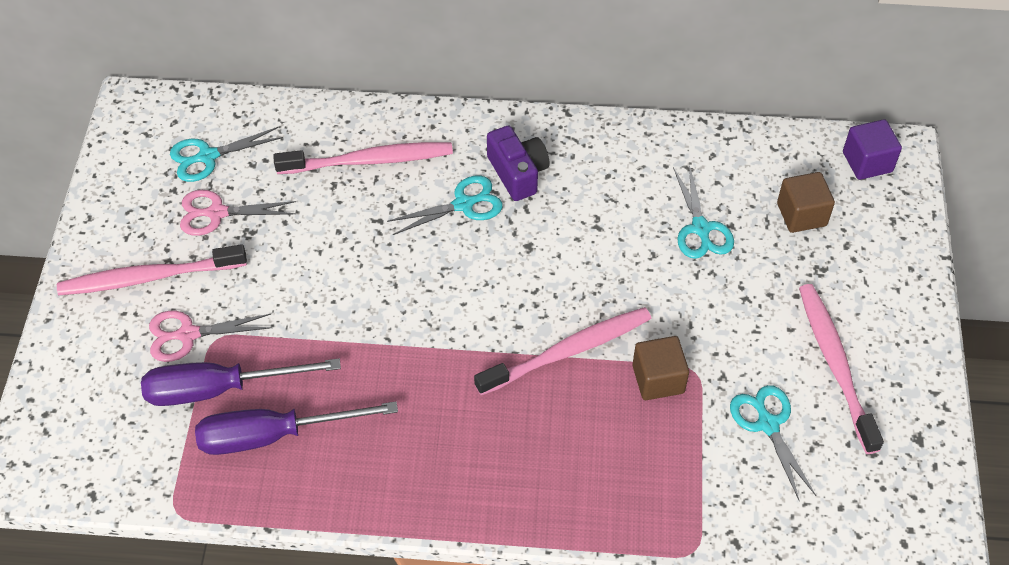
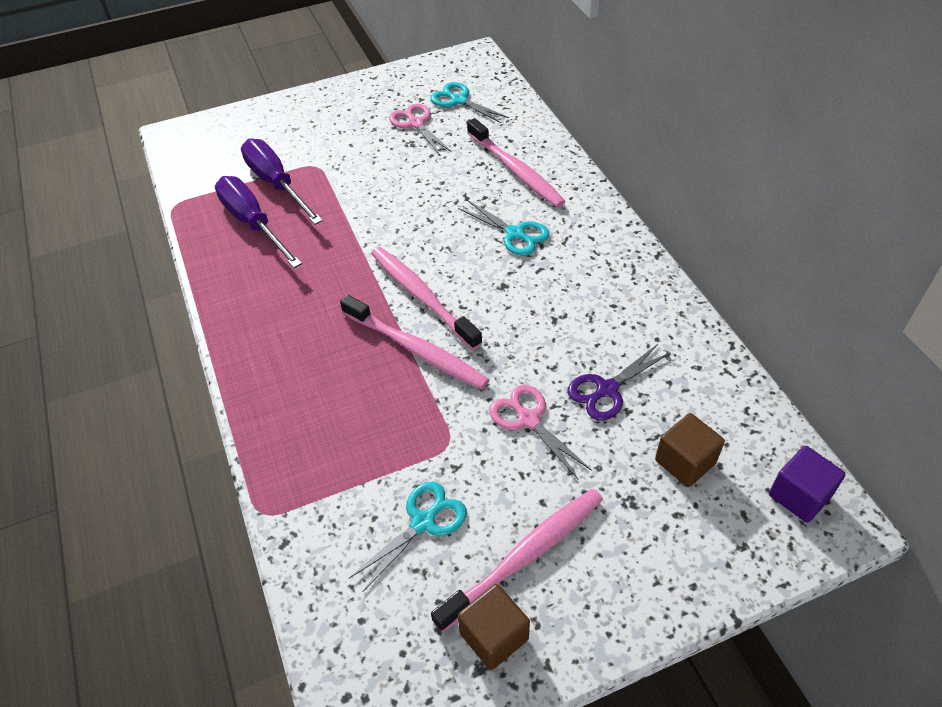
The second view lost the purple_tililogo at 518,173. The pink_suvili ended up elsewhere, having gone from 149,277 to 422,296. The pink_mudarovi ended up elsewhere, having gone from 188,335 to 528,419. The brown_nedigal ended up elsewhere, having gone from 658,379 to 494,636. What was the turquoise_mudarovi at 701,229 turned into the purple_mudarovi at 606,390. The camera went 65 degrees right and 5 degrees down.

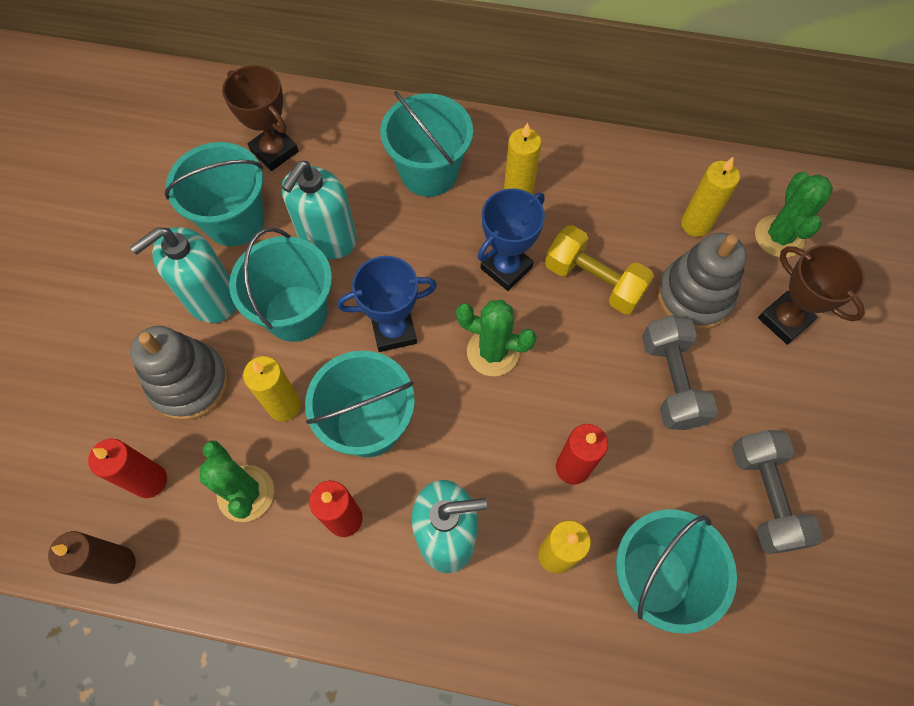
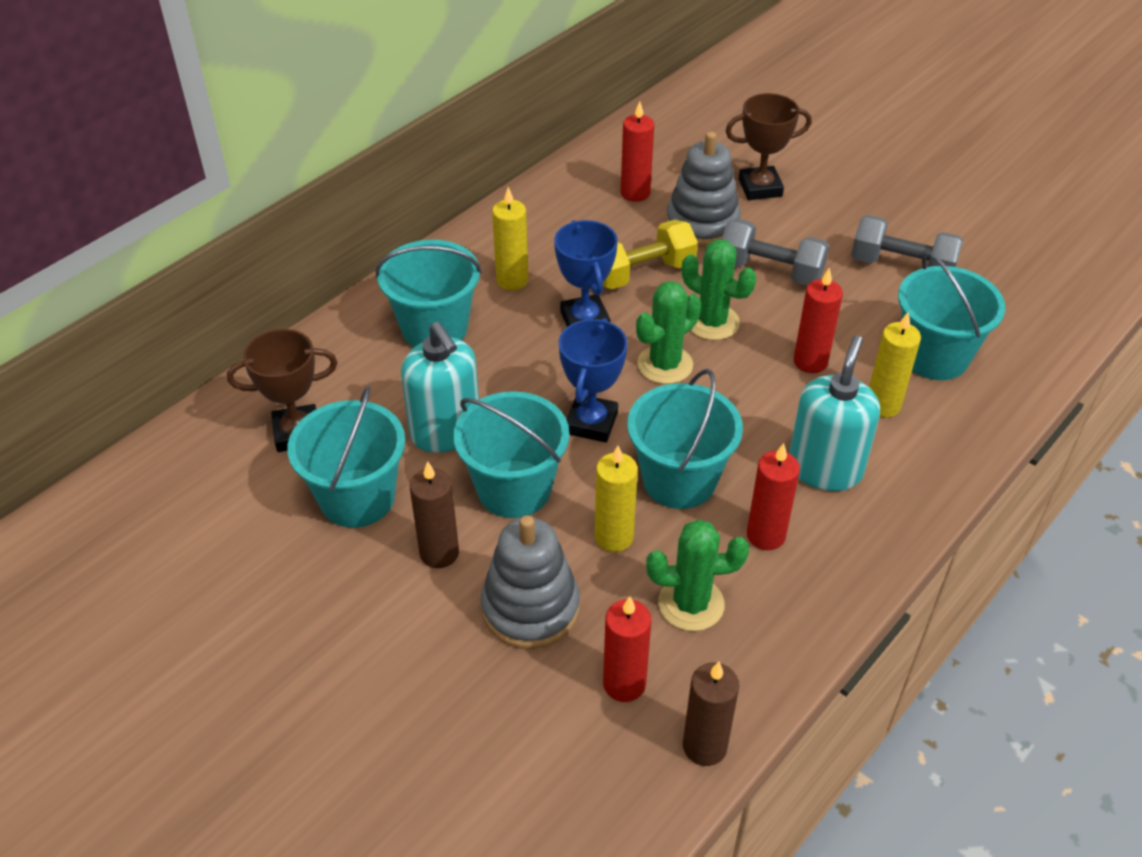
The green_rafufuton ended up elsewhere, having gone from 779,237 to 712,322. Where the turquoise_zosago stood at 211,298, the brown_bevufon came to stand at 439,553. What was the yellow_bevufon at 695,224 turned into the red_bevufon at 635,193. The camera went 60 degrees left and 20 degrees down.

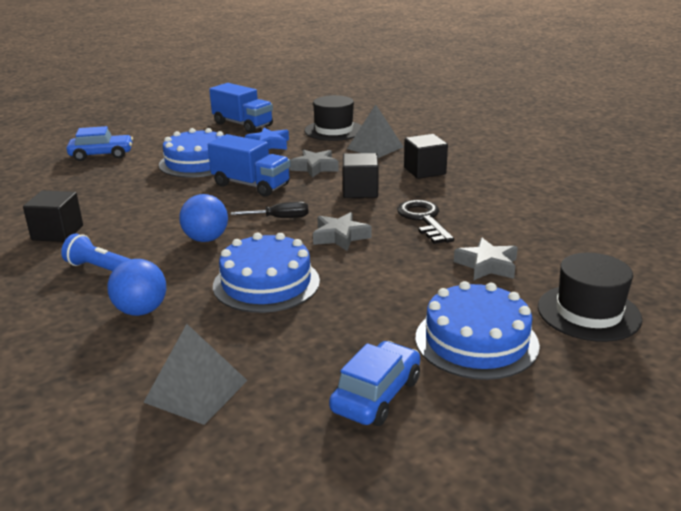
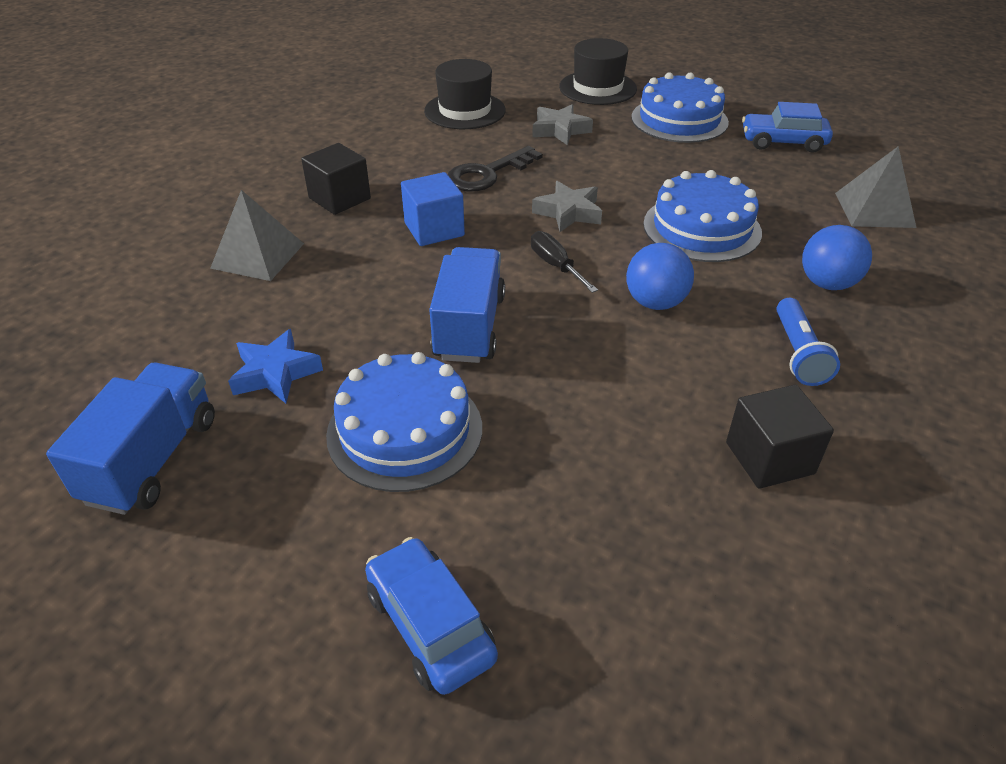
The second view lost the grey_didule at 315,168. The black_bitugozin ended up elsewhere, having gone from 334,130 to 465,111. What was the black_nedigal at 360,191 turned into the blue_nedigal at 434,229. The camera went 115 degrees left and 15 degrees up.

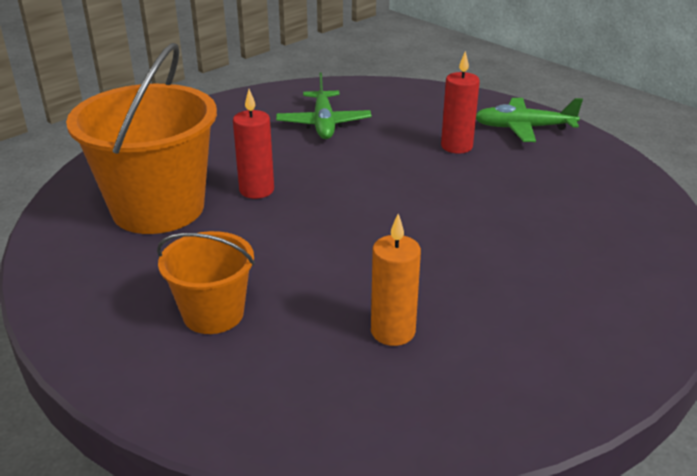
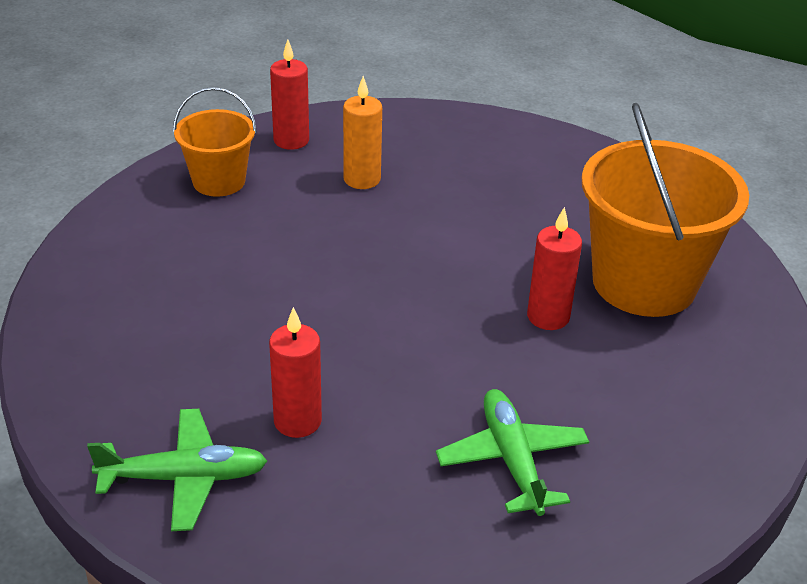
The second view gained the red_bevufon at 291,140. The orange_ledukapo ended up elsewhere, having gone from 213,314 to 219,181. The camera went 170 degrees right and 5 degrees up.

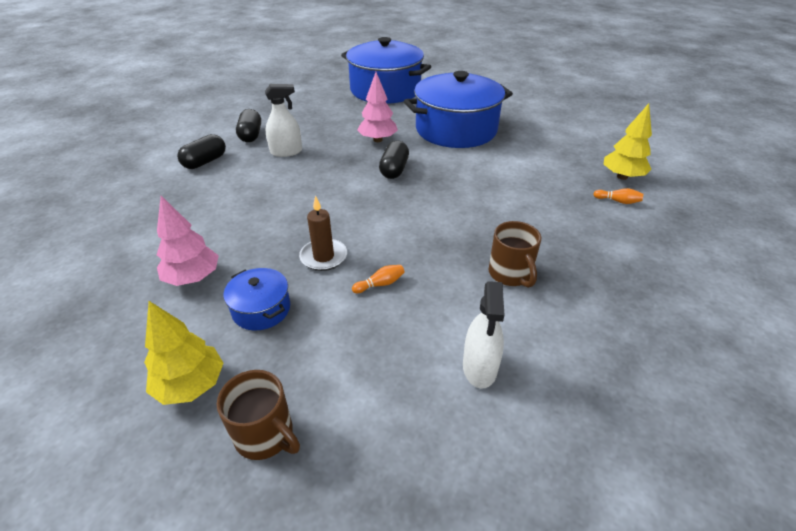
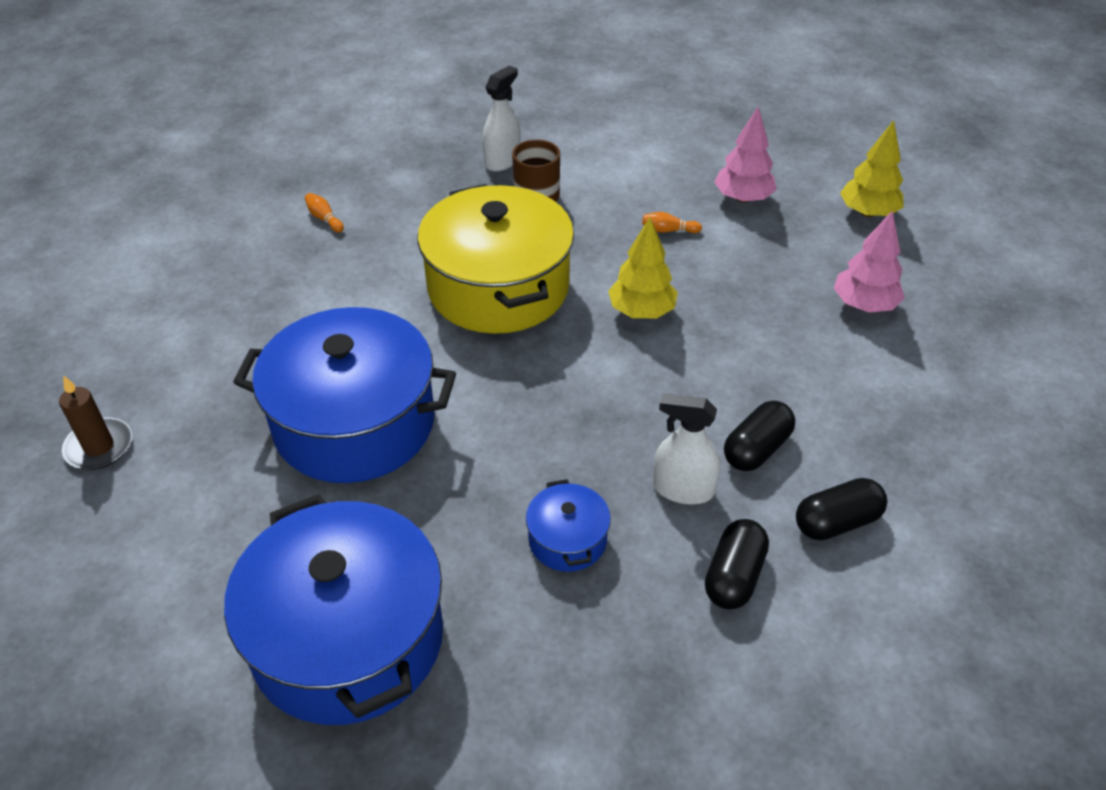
The second view lost the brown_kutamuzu at 265,435. The second view gained the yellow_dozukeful at 498,287. The blue_dozukeful ended up elsewhere, having gone from 261,309 to 567,540. The brown_bevufon ended up elsewhere, having gone from 323,257 to 99,447. The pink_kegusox ended up elsewhere, having gone from 378,140 to 742,198. The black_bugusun ended up elsewhere, having gone from 394,170 to 756,449. The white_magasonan ended up elsewhere, having gone from 479,367 to 502,161. The yellow_kegusox ended up elsewhere, having gone from 622,177 to 641,311. The camera went 150 degrees left and 5 degrees up.

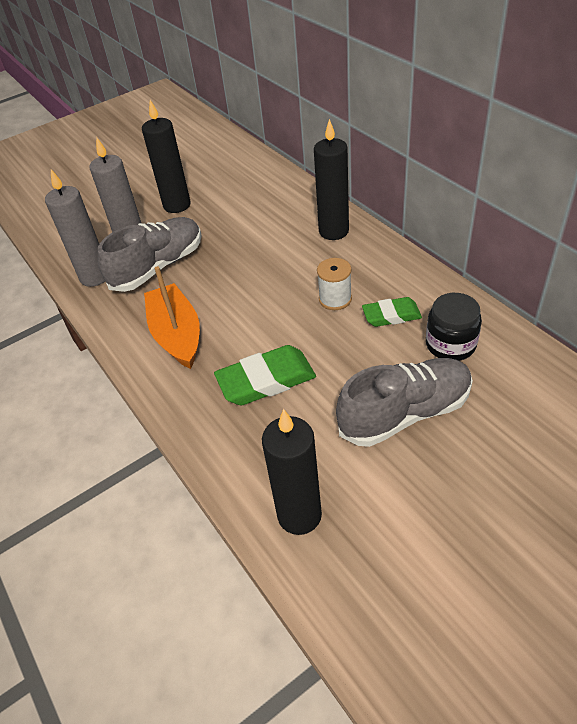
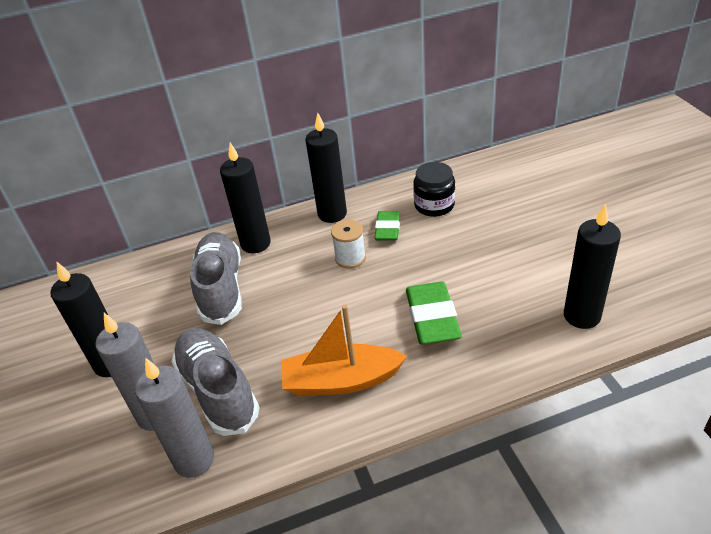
The second view gained the black_bevufon at 332,214. The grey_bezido ended up elsewhere, having gone from 405,413 to 221,288. The camera went 75 degrees left and 5 degrees down.

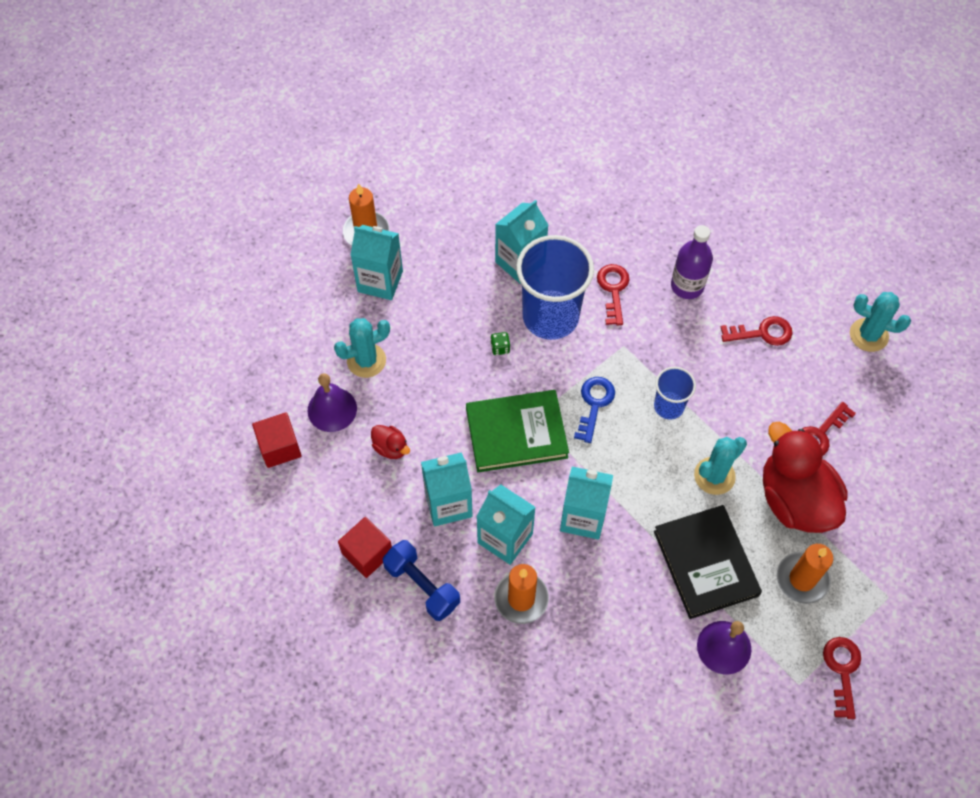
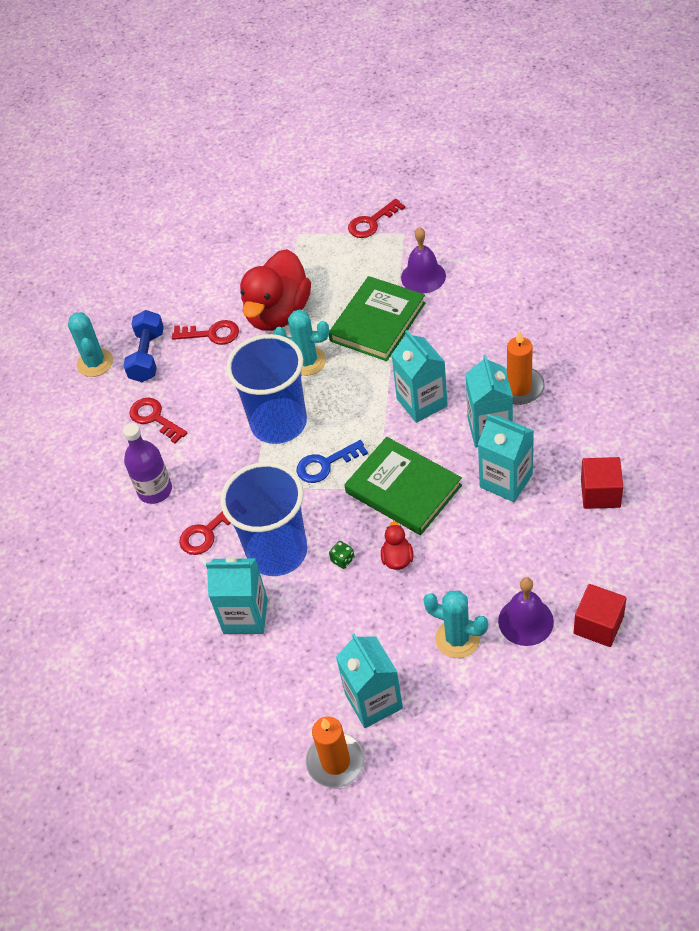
The second view lost the orange_bevufon at 802,579. The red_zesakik ended up elsewhere, having gone from 391,448 to 397,558. The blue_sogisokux ended up elsewhere, having gone from 422,585 to 147,356. What was the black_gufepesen at 705,563 turned into the green_gufepesen at 377,322. The size of the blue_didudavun at 668,406 changed by a factor of 1.93. The camera went 125 degrees left and 10 degrees down.

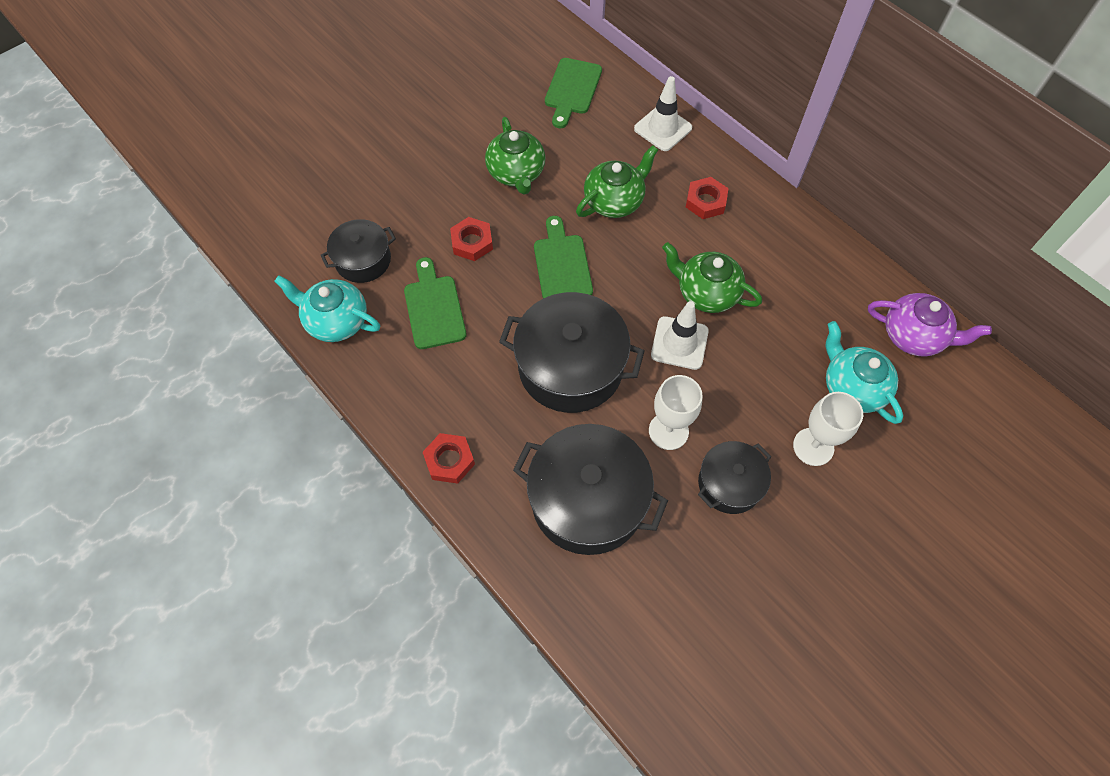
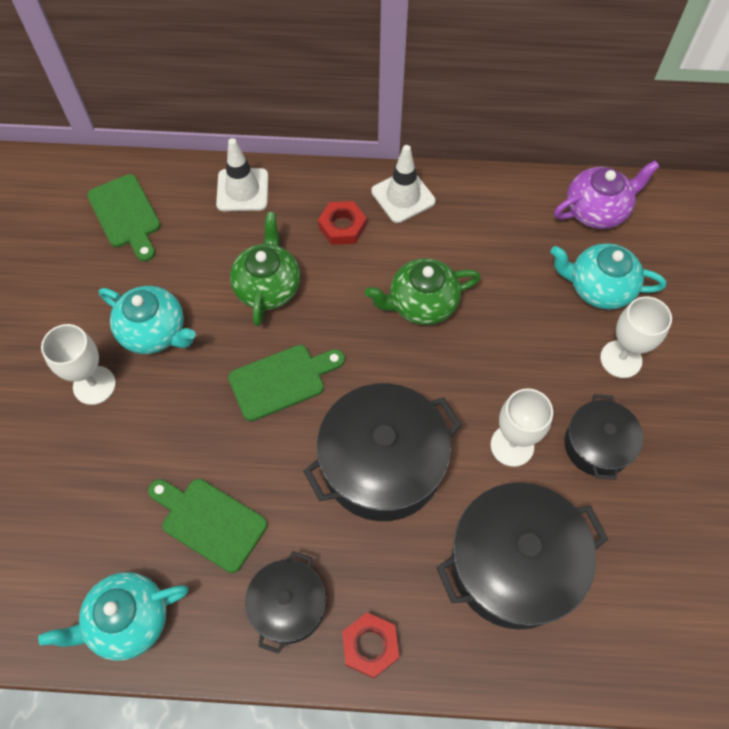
The second view lost the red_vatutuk at 472,242. The second view gained the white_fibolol at 94,385. The black_dozukeful ended up elsewhere, having gone from 363,260 to 288,606. The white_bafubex ended up elsewhere, having gone from 679,343 to 403,196. What was the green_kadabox at 516,173 turned into the turquoise_kadabox at 154,331. The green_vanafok at 562,264 ended up facing another way, 120 degrees clockwise from before. The camera went 45 degrees left and 0 degrees up.

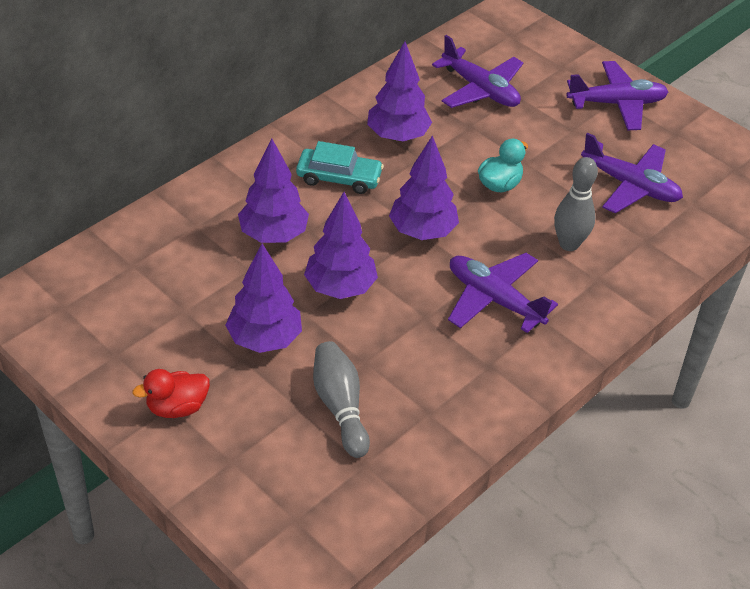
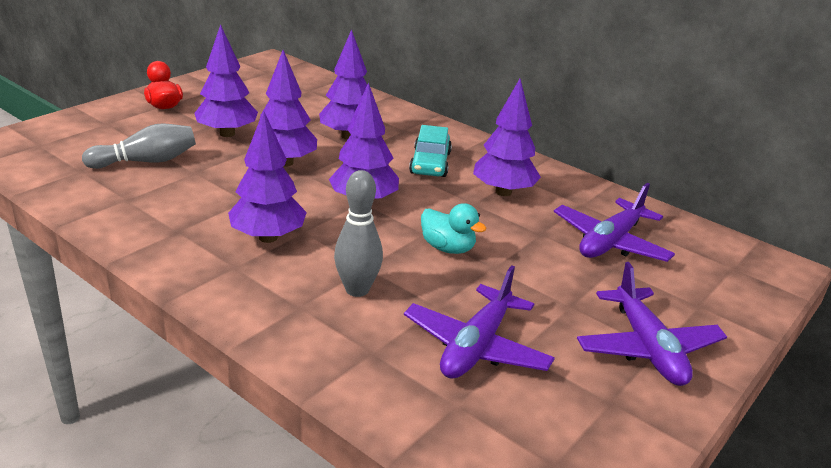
Where the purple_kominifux stood at 494,299, the purple_kegusox came to stand at 268,237. The camera went 85 degrees right and 15 degrees down.

